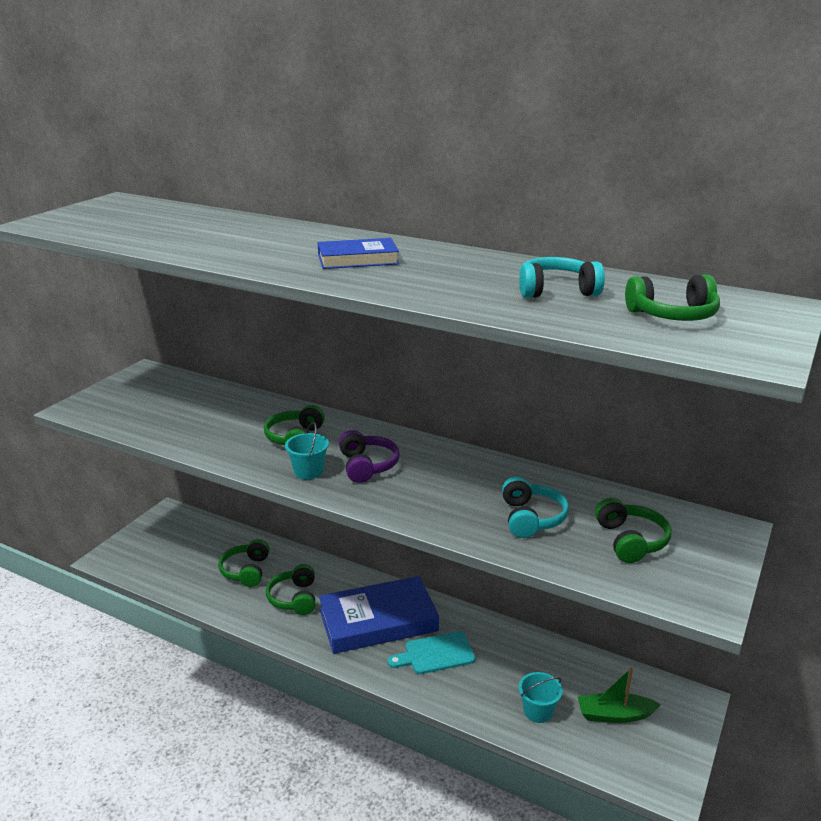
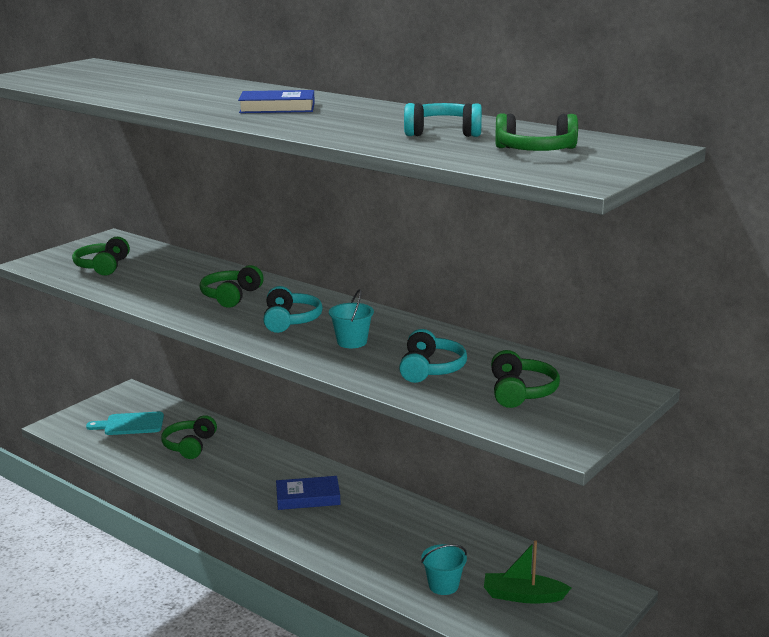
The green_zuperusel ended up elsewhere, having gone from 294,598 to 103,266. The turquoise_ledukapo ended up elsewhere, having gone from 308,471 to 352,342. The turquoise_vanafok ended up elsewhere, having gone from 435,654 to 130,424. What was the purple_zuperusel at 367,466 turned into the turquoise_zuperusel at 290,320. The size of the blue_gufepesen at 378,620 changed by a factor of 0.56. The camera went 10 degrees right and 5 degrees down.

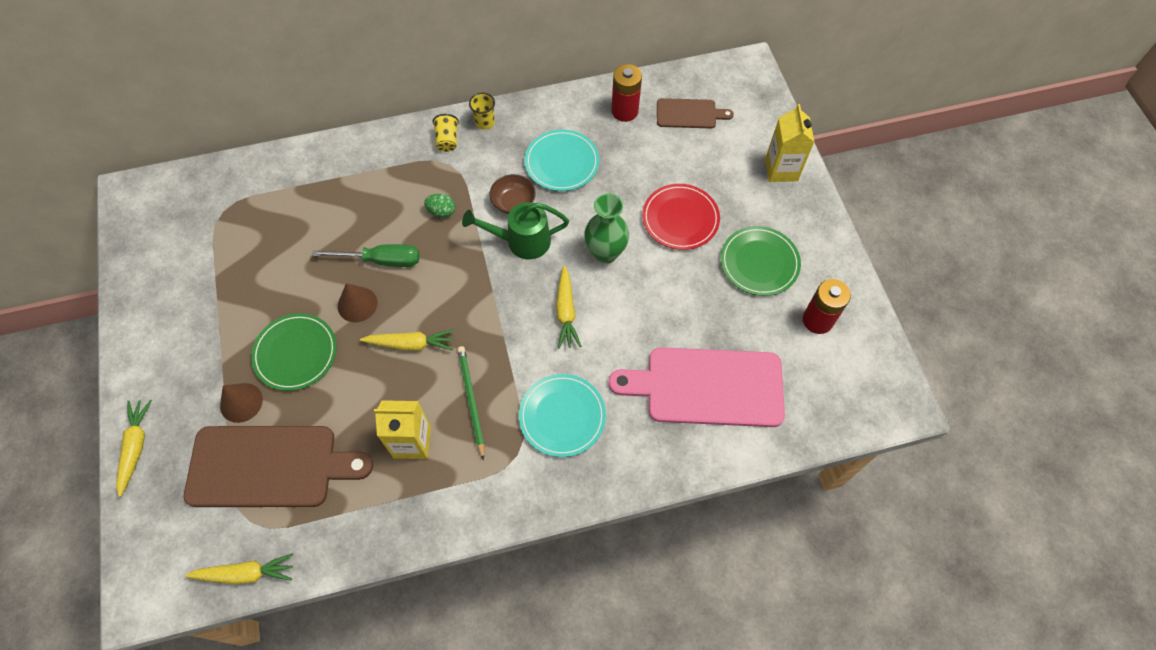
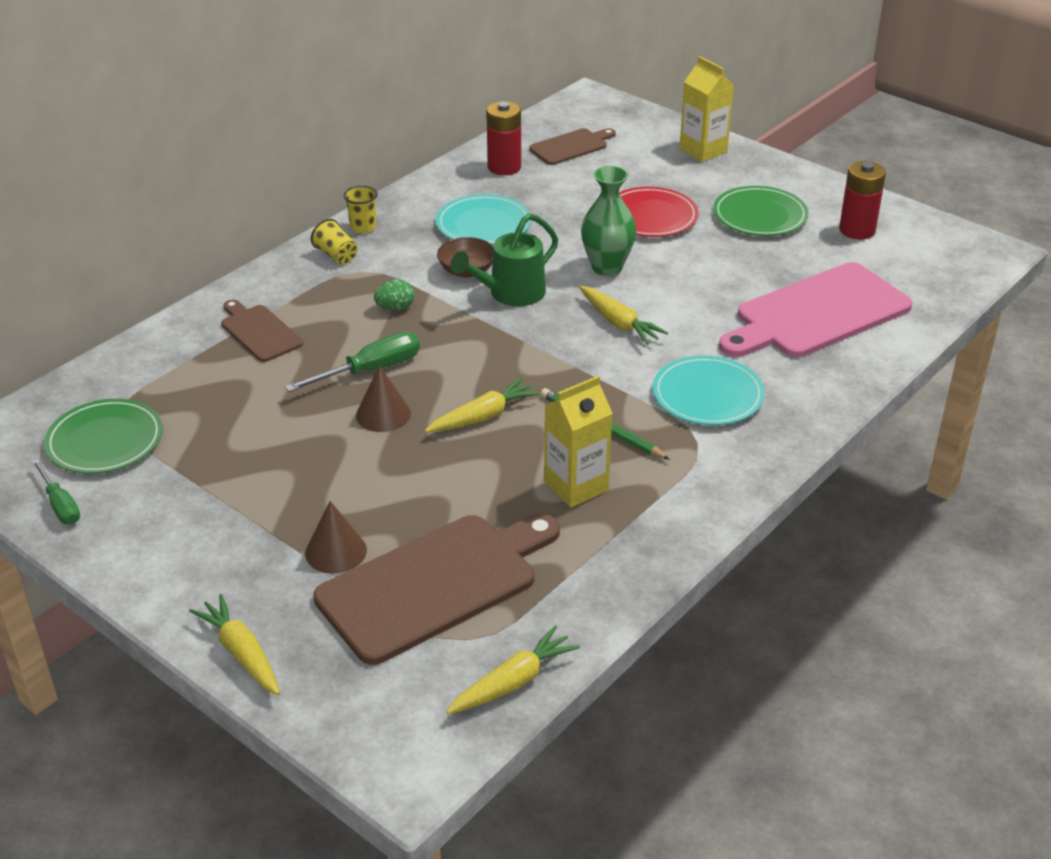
The second view gained the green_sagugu at 60,505. The second view gained the brown_vanafok at 259,332. The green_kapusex ended up elsewhere, having gone from 295,353 to 105,441. The camera went 35 degrees left and 25 degrees down.

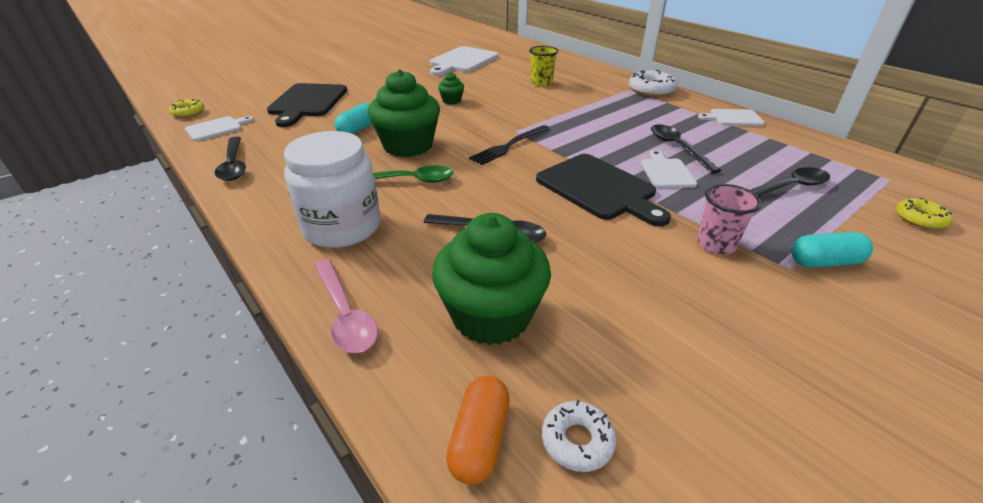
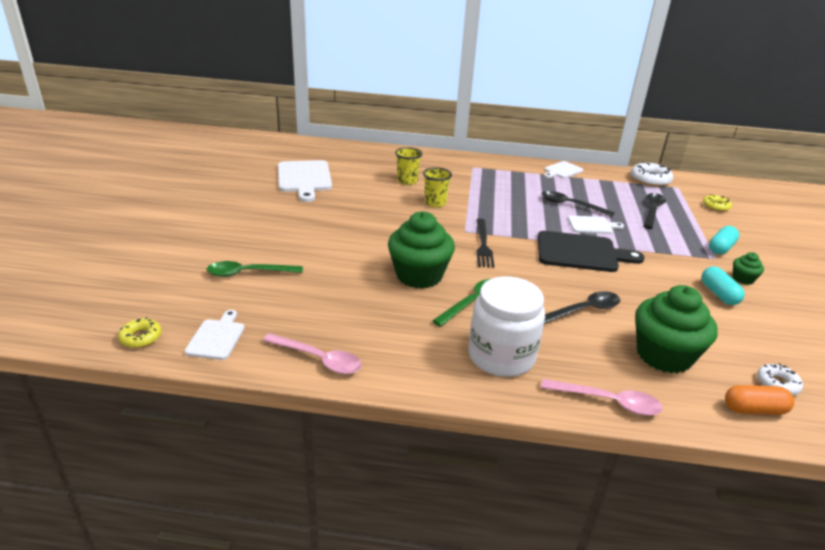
The second view lost the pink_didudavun at 715,244. The second view gained the yellow_didudavun at 435,203. The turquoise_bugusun ended up elsewhere, having gone from 358,129 to 719,294. The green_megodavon ended up elsewhere, having gone from 451,101 to 743,279. The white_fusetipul ended up elsewhere, having gone from 651,90 to 650,180. Where the black_vanafok stood at 307,102, the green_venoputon came to stand at 248,273. What was the black_venoputon at 233,165 turned into the pink_venoputon at 318,359. The orange_bugusun at 479,439 ended up facing another way, 60 degrees counterclockwise from before. The white_vanafok at 666,172 ended up facing another way, 135 degrees clockwise from before. The camera went 45 degrees left and 5 degrees down.

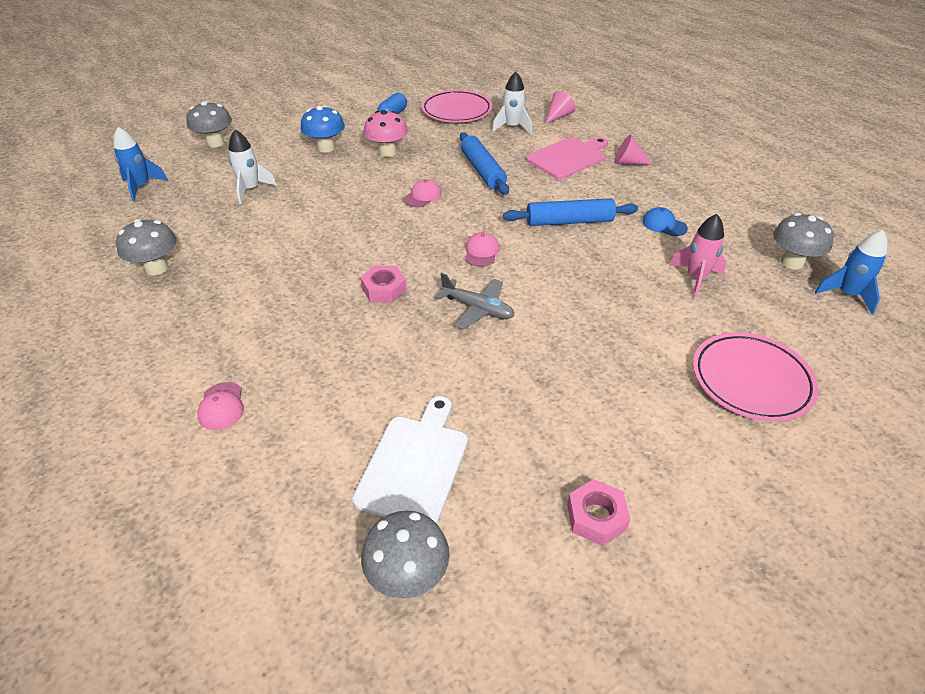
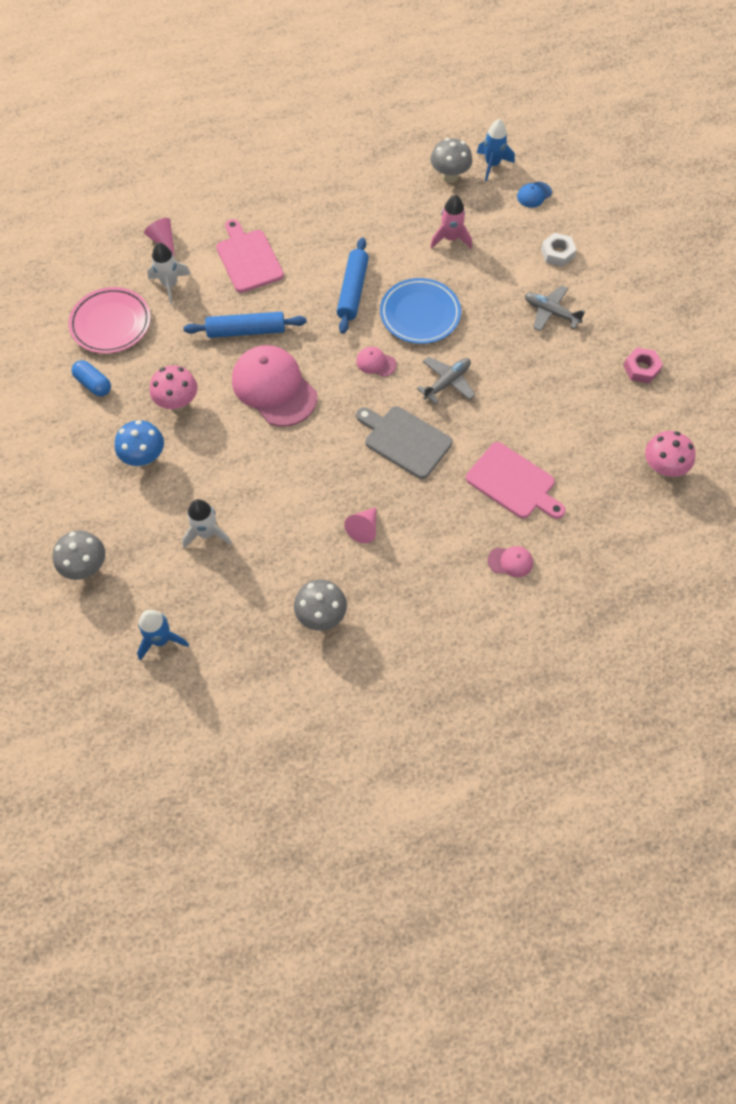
The second view lost the white_vanafok at 415,465. The second view gained the blue_kapusex at 420,314. The second view gained the pink_vanafok at 513,482. The second view gained the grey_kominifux at 551,312. The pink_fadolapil ended up elsewhere, having gone from 627,162 to 364,529. The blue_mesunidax ended up elsewhere, having gone from 664,225 to 534,195. Where the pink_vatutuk stood at 384,289, the grey_vanafok came to stand at 405,440. Where the pink_kapusex stood at 751,380, the white_vatutuk came to stand at 557,253. What was the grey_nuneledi at 408,576 turned into the pink_nuneledi at 662,468. The size of the pink_mesunidax at 422,196 changed by a factor of 2.33. The camera went 75 degrees left and 20 degrees up.

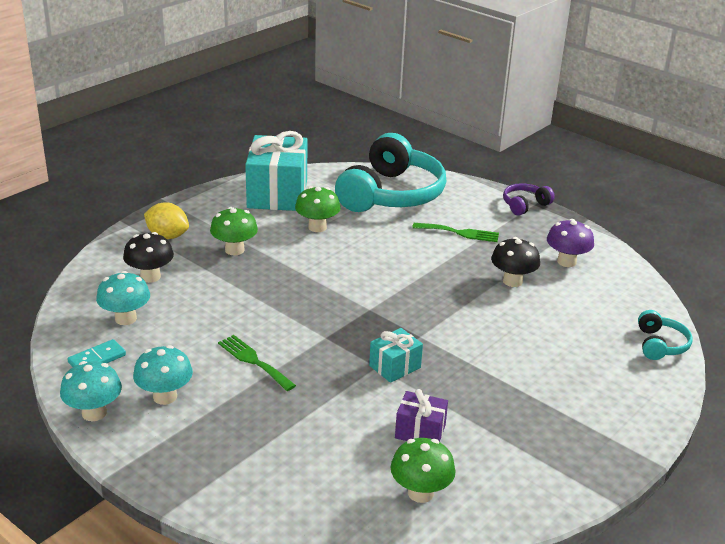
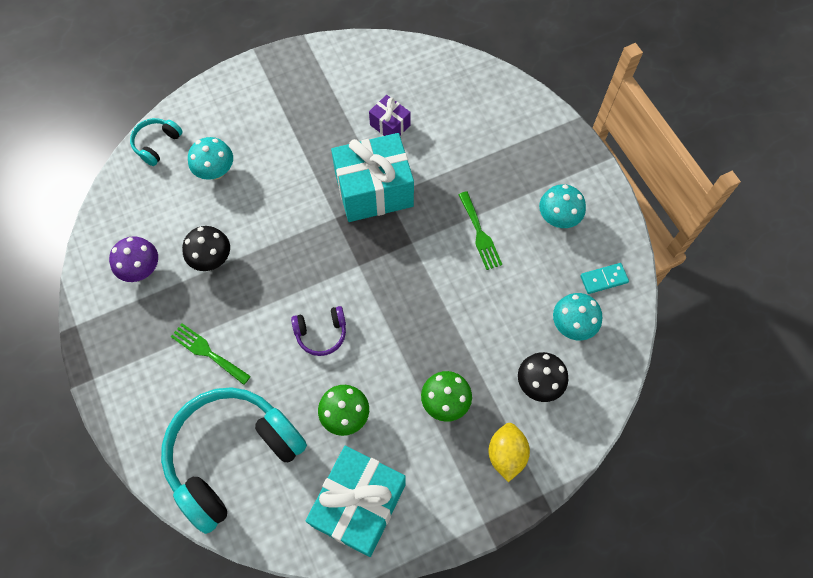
The second view lost the green_nuneledi at 420,493. The turquoise_nuneledi ended up elsewhere, having gone from 94,413 to 215,171. The purple_zuperusel ended up elsewhere, having gone from 525,205 to 321,333. The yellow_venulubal at 167,236 ended up facing another way, 45 degrees clockwise from before. The size of the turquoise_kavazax at 395,366 changed by a factor of 2.05. The camera went 155 degrees left and 35 degrees up.

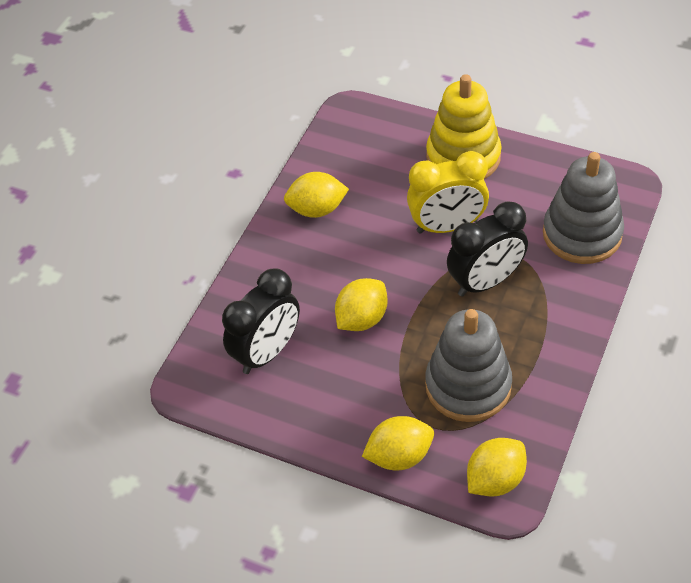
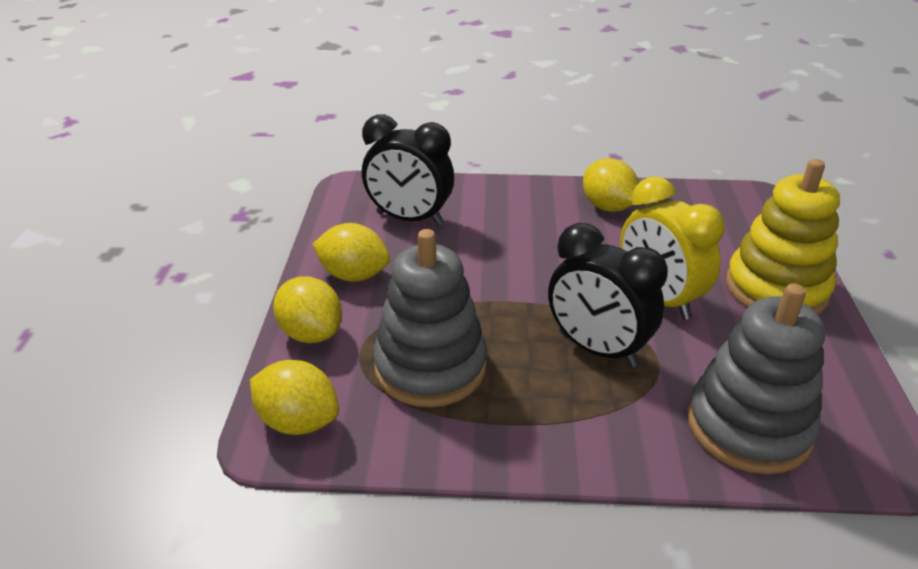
The yellow_venulubal ended up elsewhere, having gone from 362,319 to 353,275. The camera went 65 degrees right and 15 degrees down.

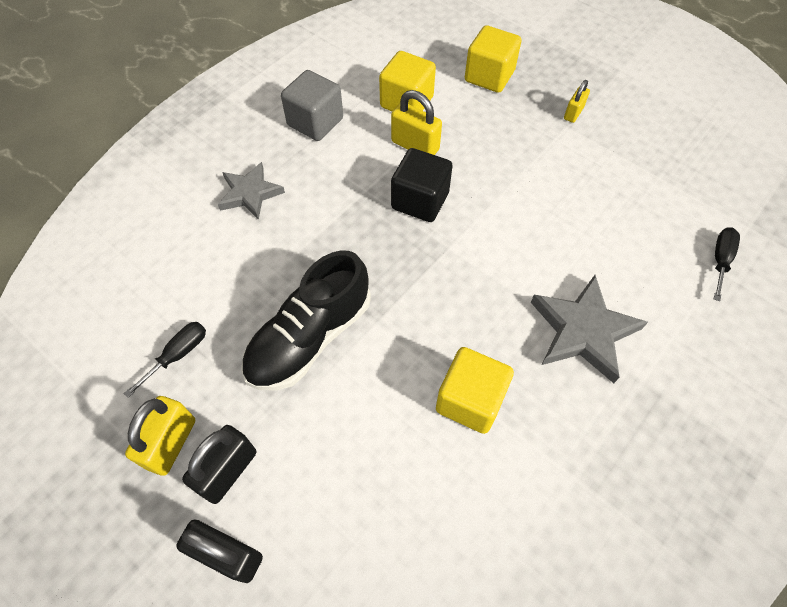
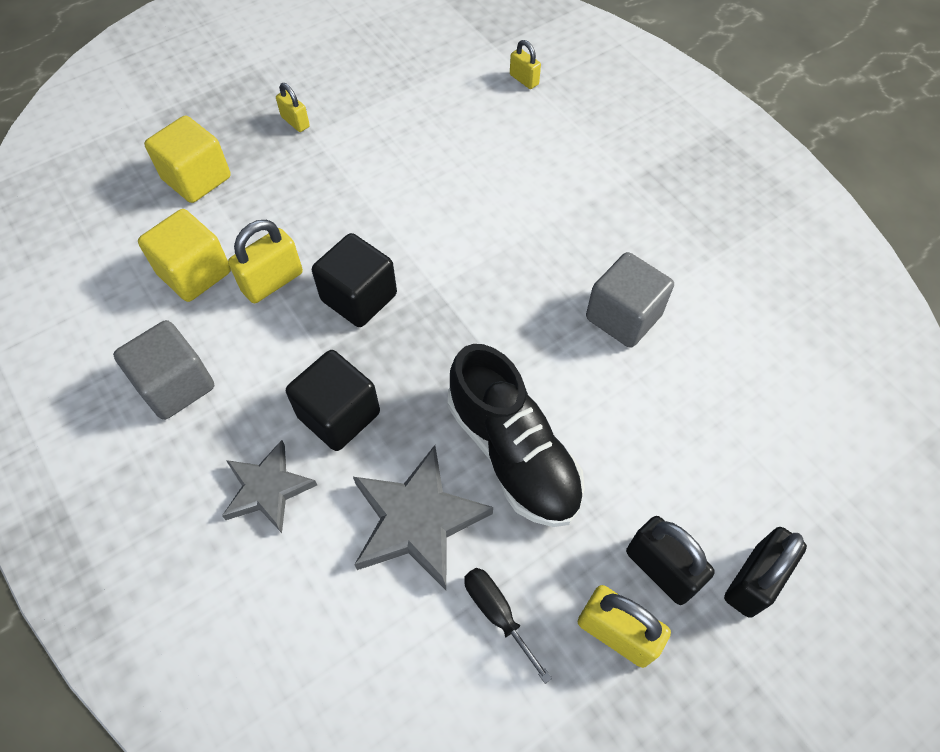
The second view gained the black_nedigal at 339,415. The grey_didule ended up elsewhere, having gone from 583,331 to 417,520. Where the black_sagugu stood at 720,260, the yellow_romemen came to stand at 524,80. What was the yellow_nedigal at 470,400 turned into the grey_nedigal at 623,316. The camera went 75 degrees left and 0 degrees up.

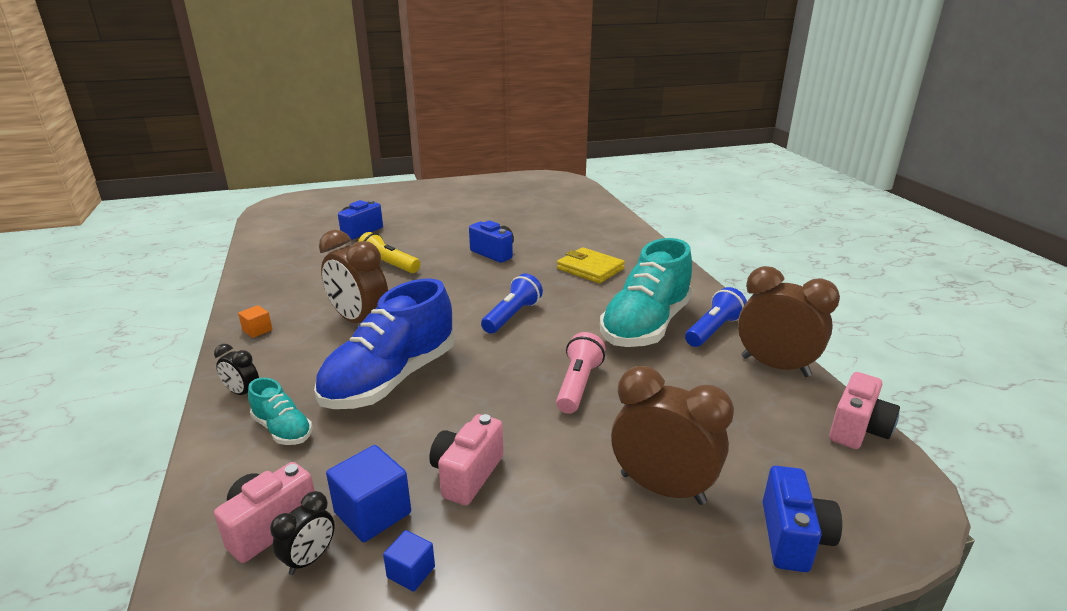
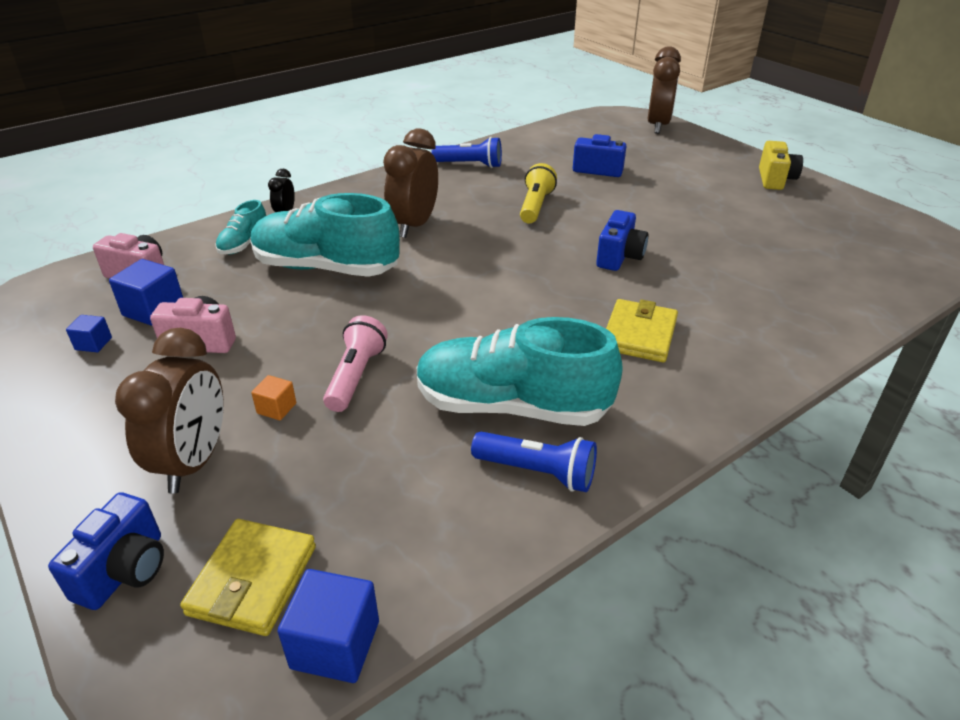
The second view lost the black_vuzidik at 310,559. The second view gained the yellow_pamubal at 253,580. The second view gained the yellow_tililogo at 775,179. The orange_nedigal ended up elsewhere, having gone from 257,330 to 276,408. The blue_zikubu ended up elsewhere, having gone from 512,316 to 470,165. The brown_vuzidik ended up elsewhere, having gone from 775,366 to 657,126. Where the pink_tililogo stood at 857,429, the blue_nedigal came to stand at 335,644. What was the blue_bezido at 390,379 turned into the turquoise_bezido at 326,268. The pink_zikubu at 578,385 ended up facing another way, 75 degrees counterclockwise from before. The blue_tililogo at 793,537 ended up facing another way, 60 degrees counterclockwise from before. The camera went 70 degrees right and 10 degrees up.

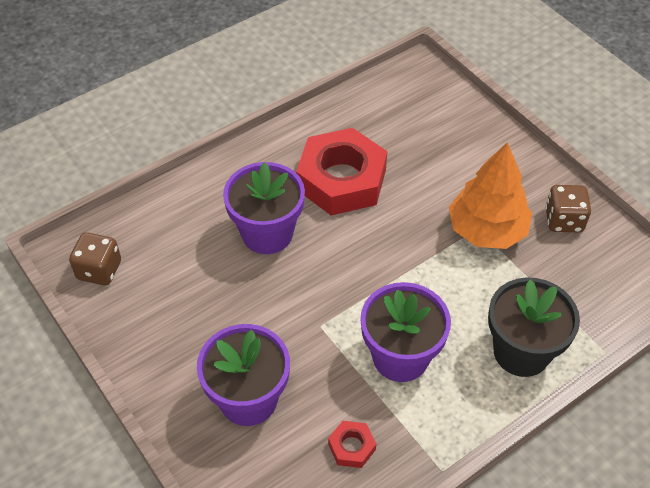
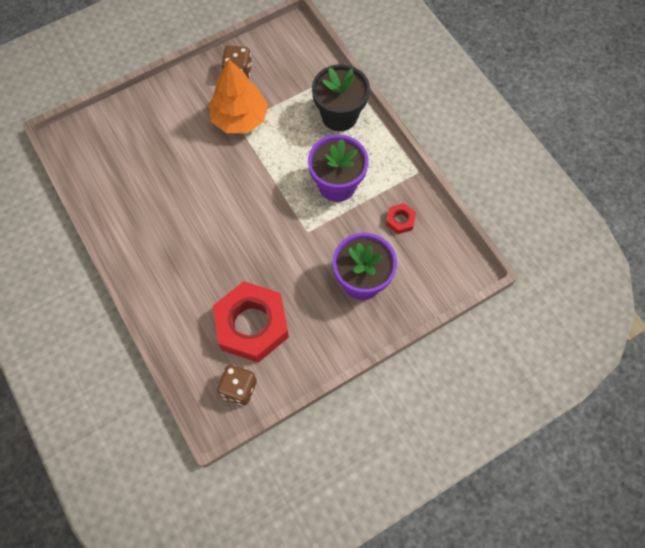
The second view lost the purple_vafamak at 267,233. The red_vatutuk ended up elsewhere, having gone from 341,180 to 252,325. The camera went 85 degrees left and 15 degrees up.

